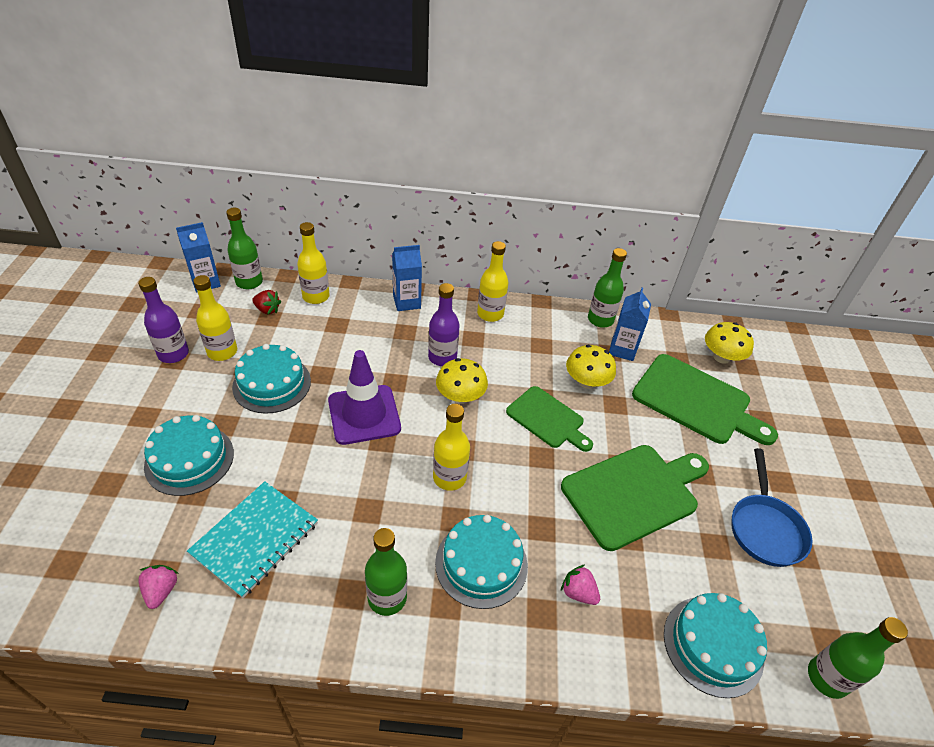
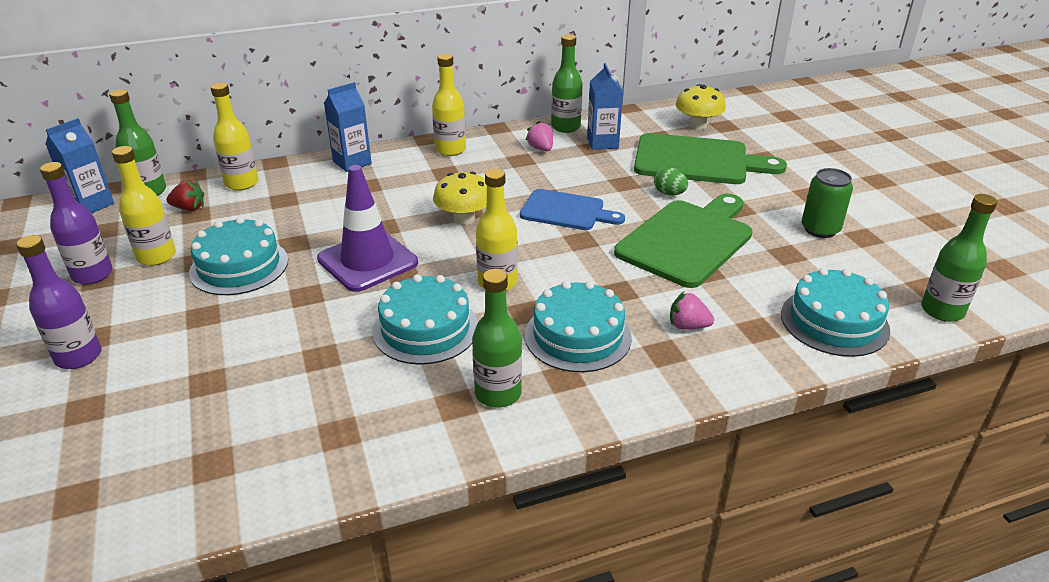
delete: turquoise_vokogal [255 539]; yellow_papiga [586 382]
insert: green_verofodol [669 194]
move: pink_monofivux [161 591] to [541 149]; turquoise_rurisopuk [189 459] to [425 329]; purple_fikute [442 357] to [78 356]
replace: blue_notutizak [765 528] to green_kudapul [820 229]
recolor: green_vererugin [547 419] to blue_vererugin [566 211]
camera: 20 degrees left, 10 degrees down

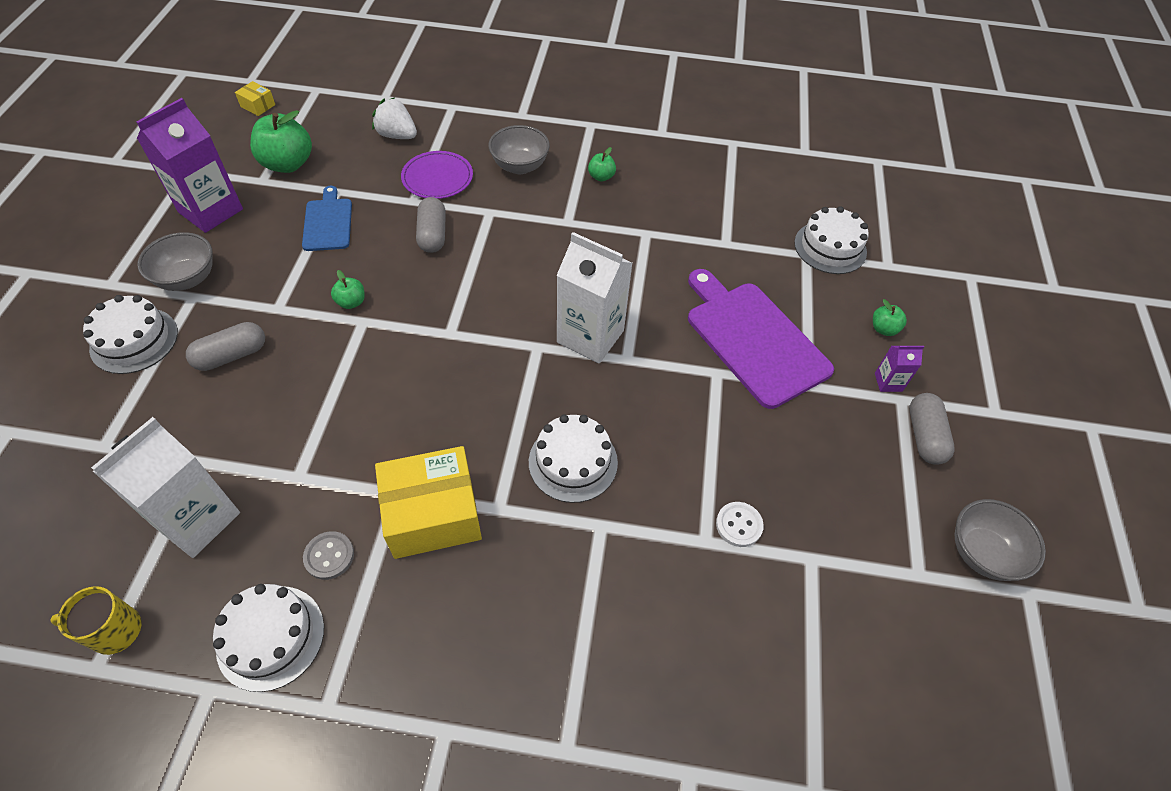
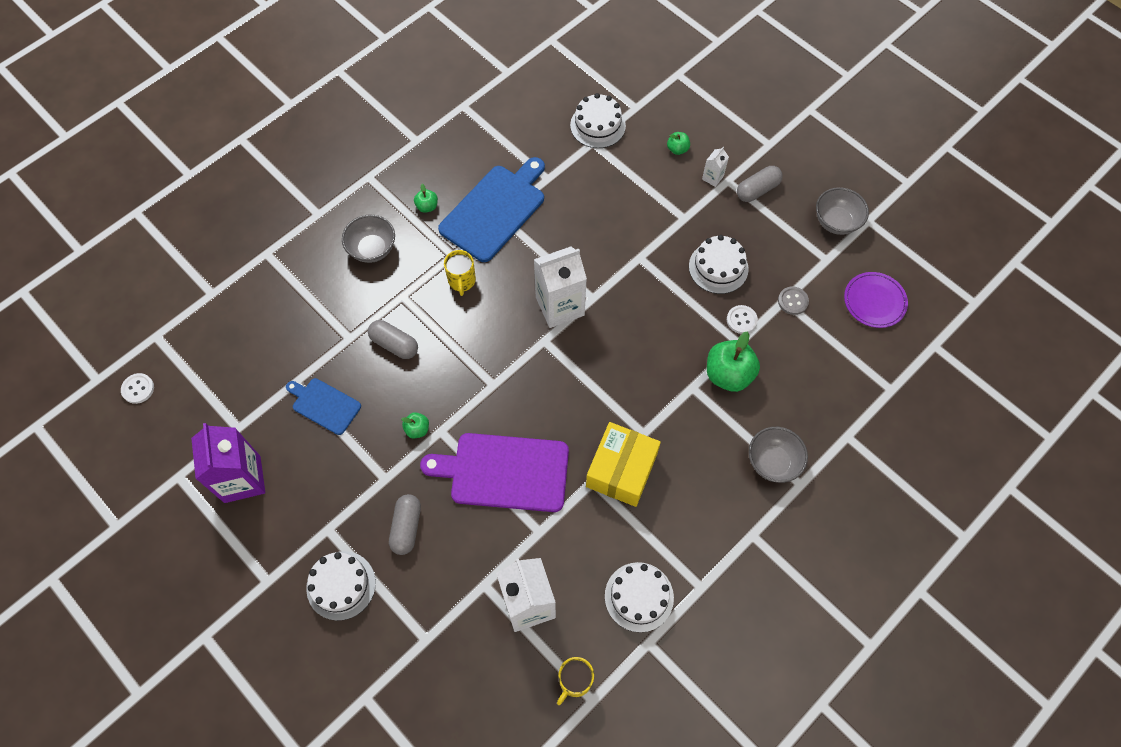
delete: white_monofivux [397 135]
insert: blue_vererugin [495 210]; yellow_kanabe [462 281]
move: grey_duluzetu [187 278] to [773 462]; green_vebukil [288 164] to [728 374]; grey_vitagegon [329 556] to [792 301]; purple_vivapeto [437 178] to [874 301]; white_rurisopuk [573 462] to [718 267]; purple_vererugin [753 339] to [504 472]
replace: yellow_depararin [258 106] to white_vitagegon [138 389]
recolor: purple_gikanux [888 382] to white_gikanux [712 177]
rotate: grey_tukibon [924 436] = [757 190] 75 degrees counterclockwise
camera: 50 degrees left, 10 degrees up

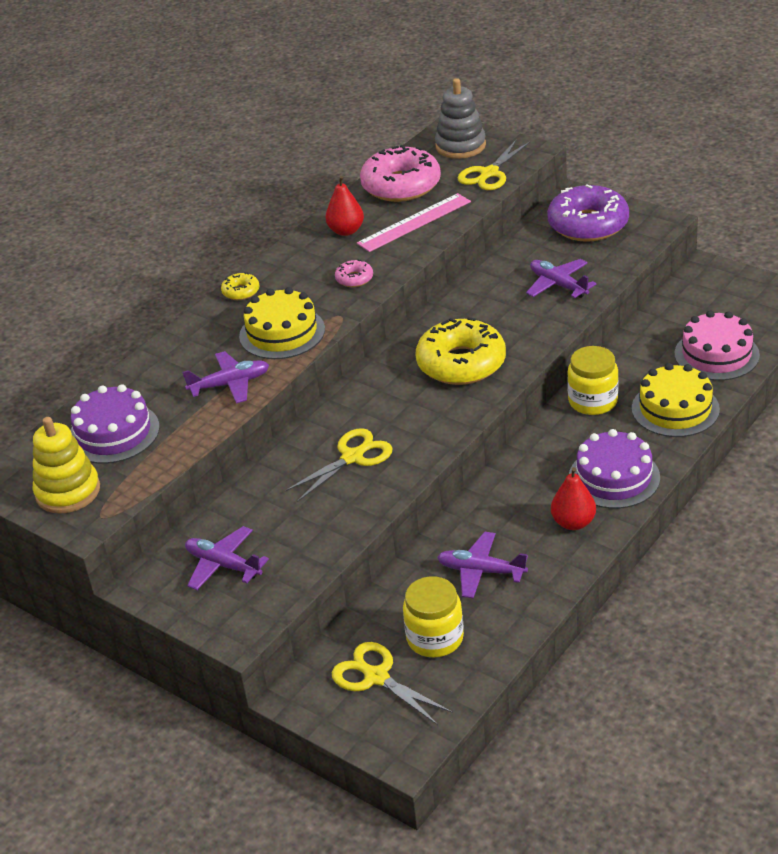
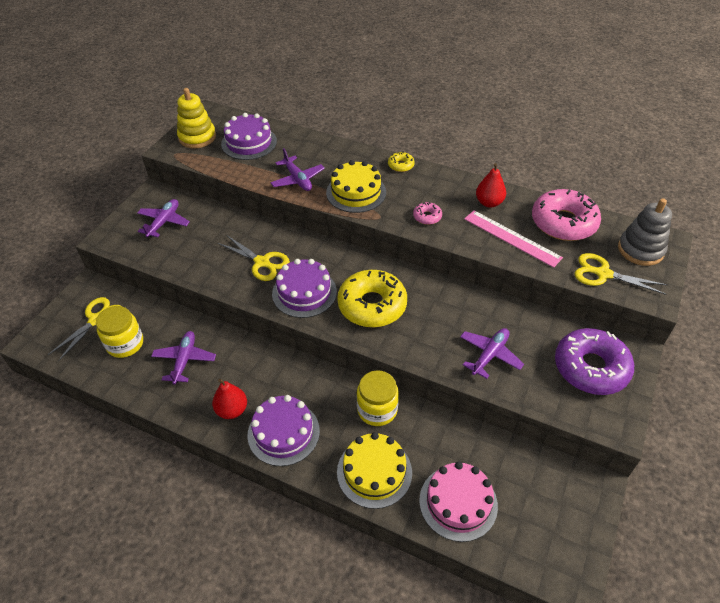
insert: purple_rurisopuk [304 292]
camera: 75 degrees right, 10 degrees up

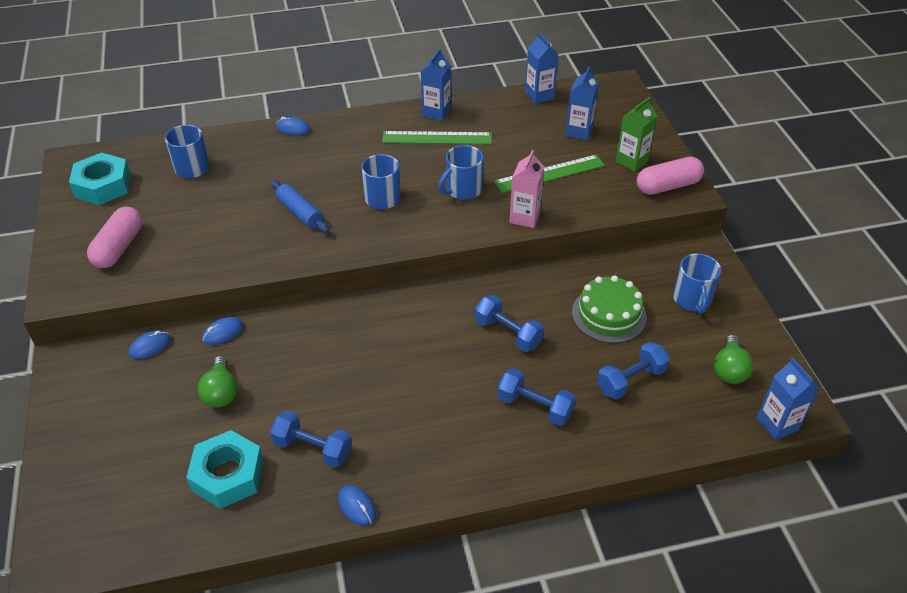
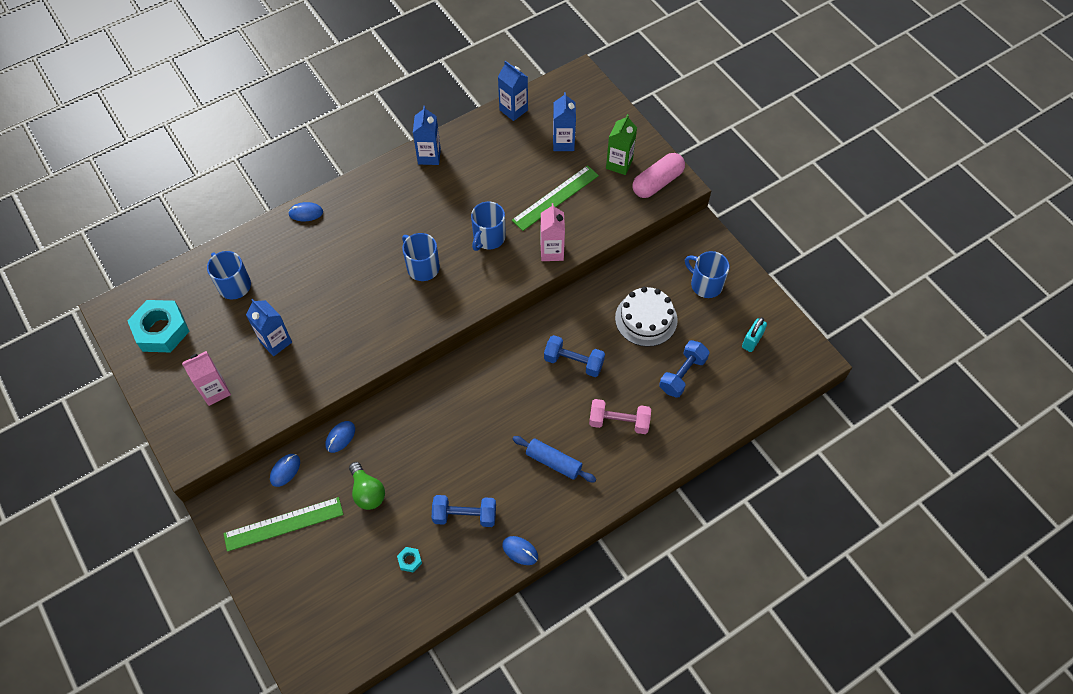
move: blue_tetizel [300 213] to [553 462]; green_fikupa [437 138] to [283 524]; blue_gikanux [777 424] to [276 342]
replace: pink_tukibon [119 247] to pink_gikanux [215 391]; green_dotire [729 369] to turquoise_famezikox [752 341]
recolor: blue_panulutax [534 406] to pink_panulutax [619 422]; green_rurisopuk [609 314] to white_rurisopuk [646 319]
rotate: blue_kanabe [692 300] = [705 284] 150 degrees clockwise
resize: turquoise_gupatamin [228 475] = [410 560] x0.41
camera: 20 degrees left, 15 degrees up

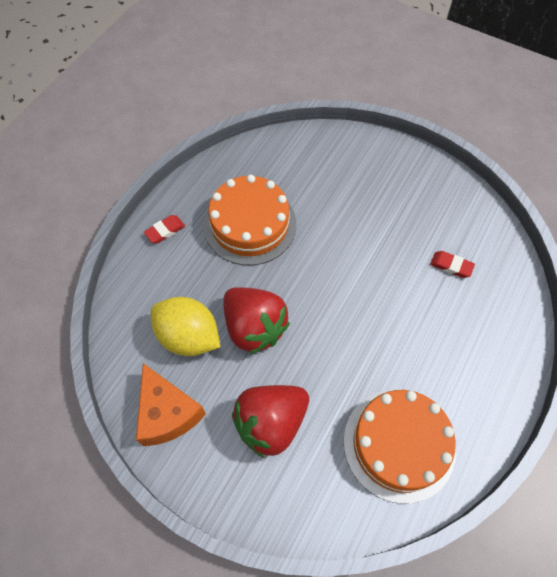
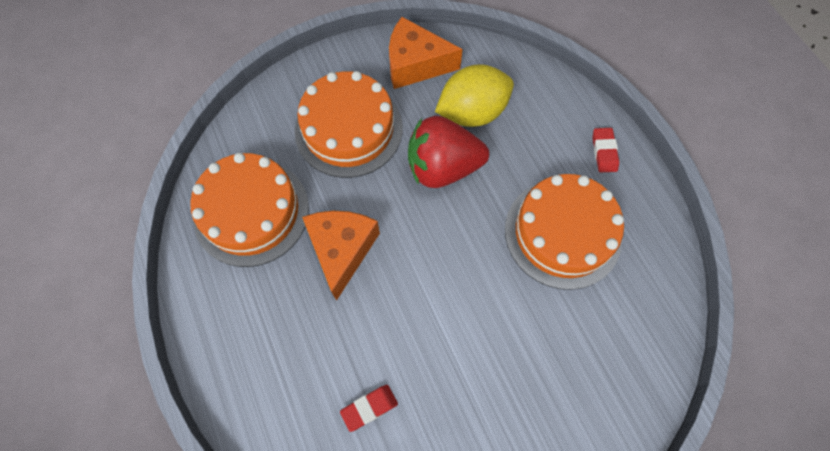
insert: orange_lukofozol [342 250]
replace: red_monofivux [271 423] to orange_rurisopuk [348 129]
camera: 125 degrees right, 5 degrees up

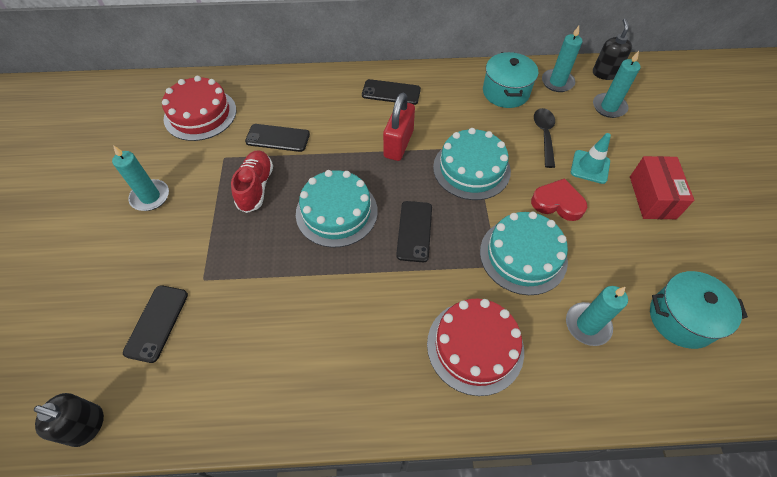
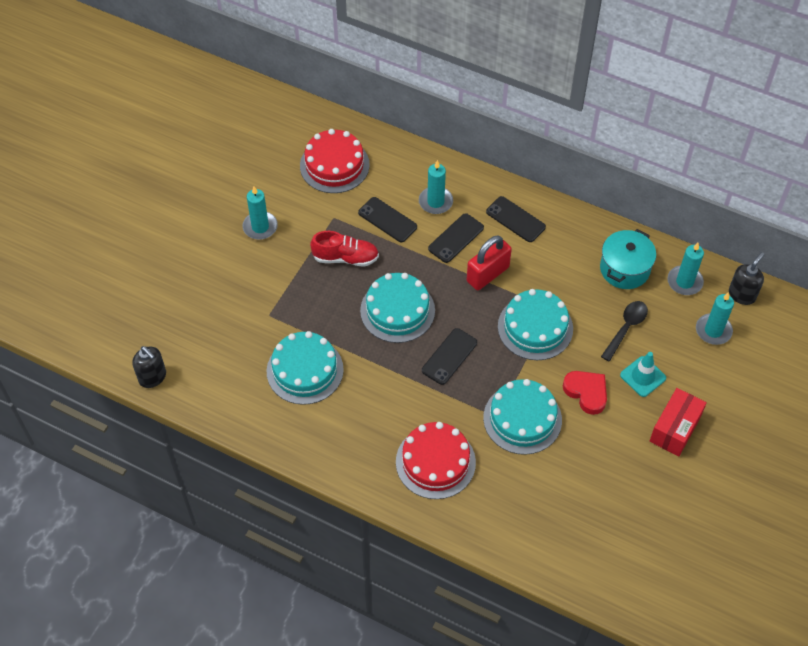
delete: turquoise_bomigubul [681 318]
insert: turquoise_rurisopuk [305 370]
move: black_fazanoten [157 323] to [456 238]; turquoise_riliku [587 325] to [435 202]
rotate: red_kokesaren [256 187] = [345 258] 60 degrees clockwise
camera: 30 degrees right, 0 degrees up

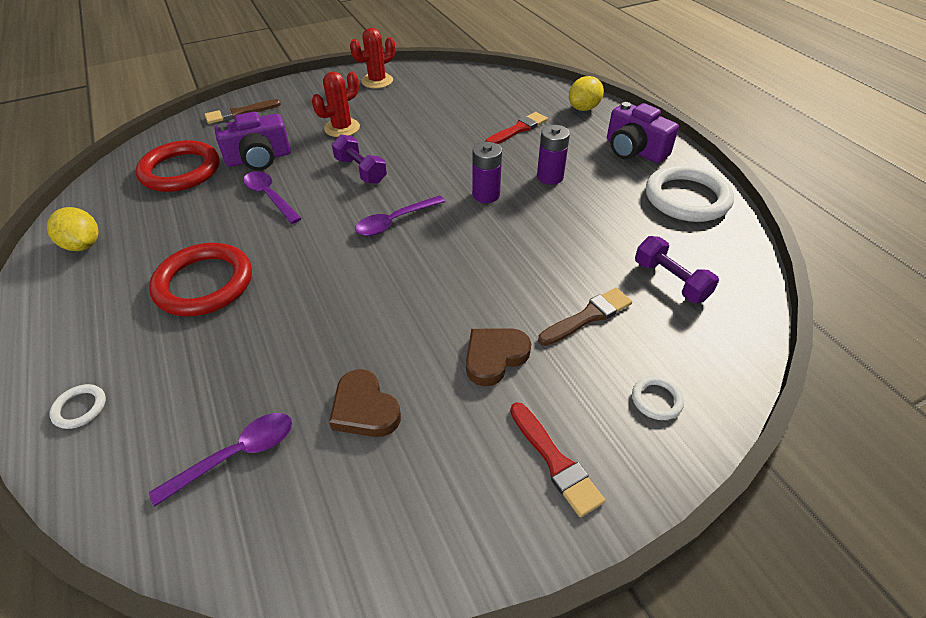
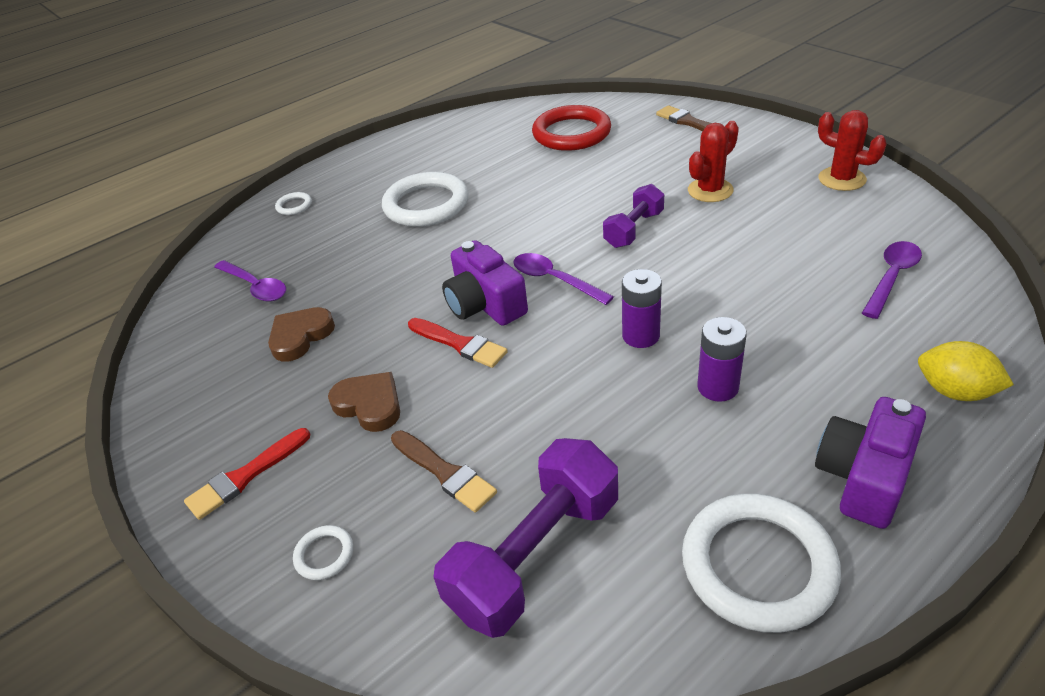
delete: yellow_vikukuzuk [83 245]
move: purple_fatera [259 158] to [485 304]; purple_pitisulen [270 197] to [891 277]; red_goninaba [518 129] to [459 344]
recolor: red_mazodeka [204 283] to white_mazodeka [426 204]
rotate: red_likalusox [342 128] = [710 190] 75 degrees counterclockwise
resize: purple_panulutax [670 281] = [536 555] x1.71
camera: 80 degrees right, 5 degrees down

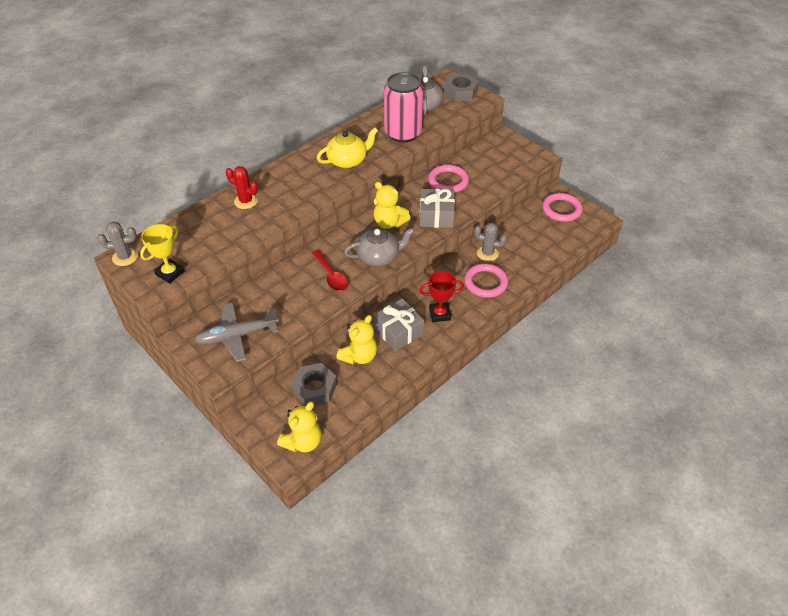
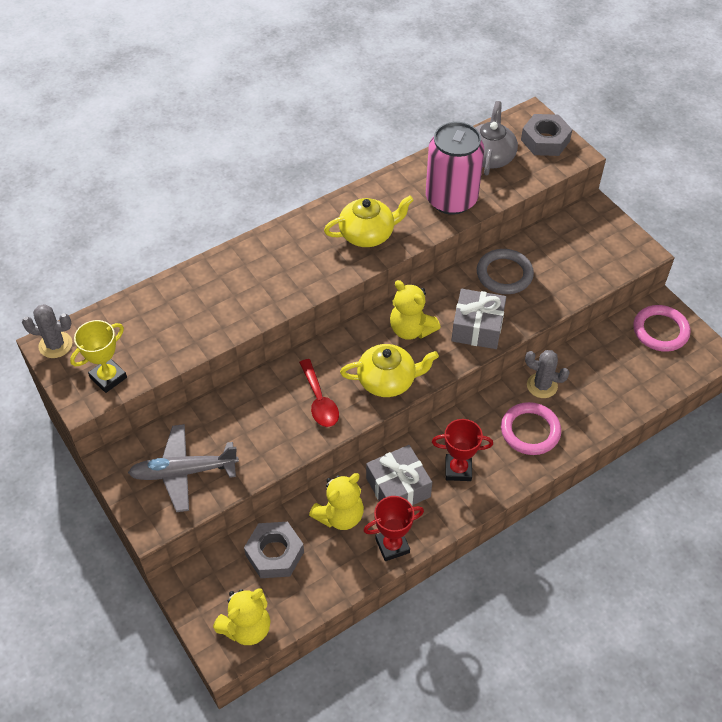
delete: red_likalusox [246 201]
insert: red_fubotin [392 545]
recolor: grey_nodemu [379 257] to yellow_nodemu [387 380]; pink_mazodeka [448 181] to grey_mazodeka [504 274]
camera: 10 degrees right, 5 degrees up

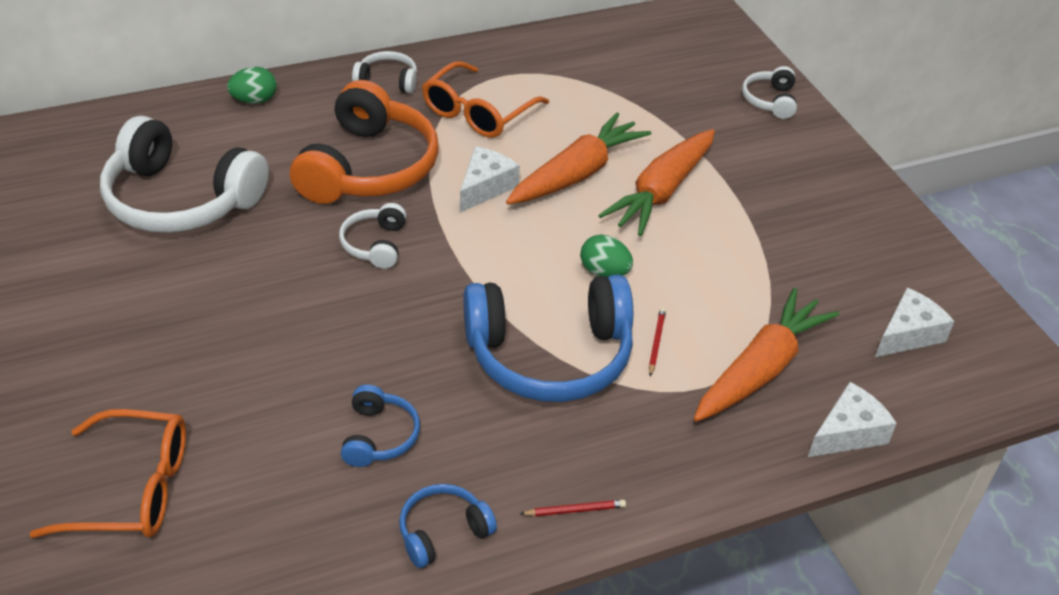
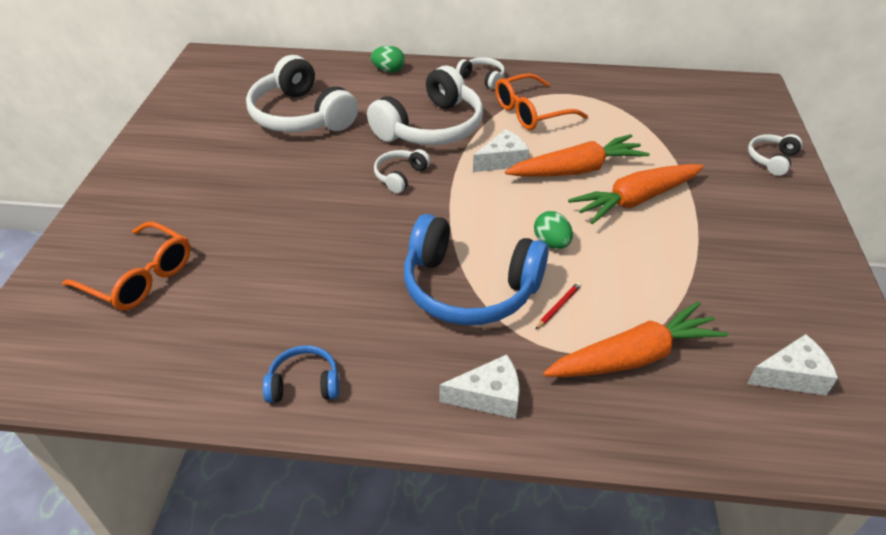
delete: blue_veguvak [379 436]; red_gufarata [575 510]
move: white_lukofozol [848 433] to [489 396]
recolor: orange_veguvak [368 167] to white_veguvak [431 127]
camera: 30 degrees right, 0 degrees up

